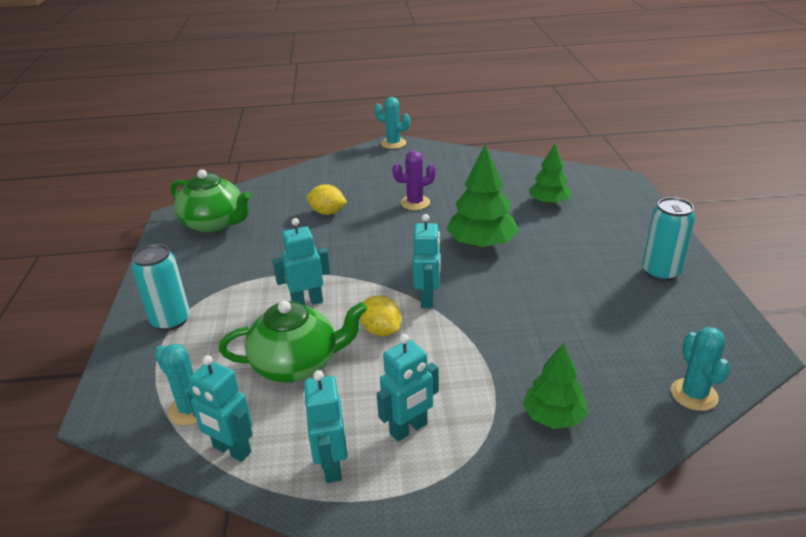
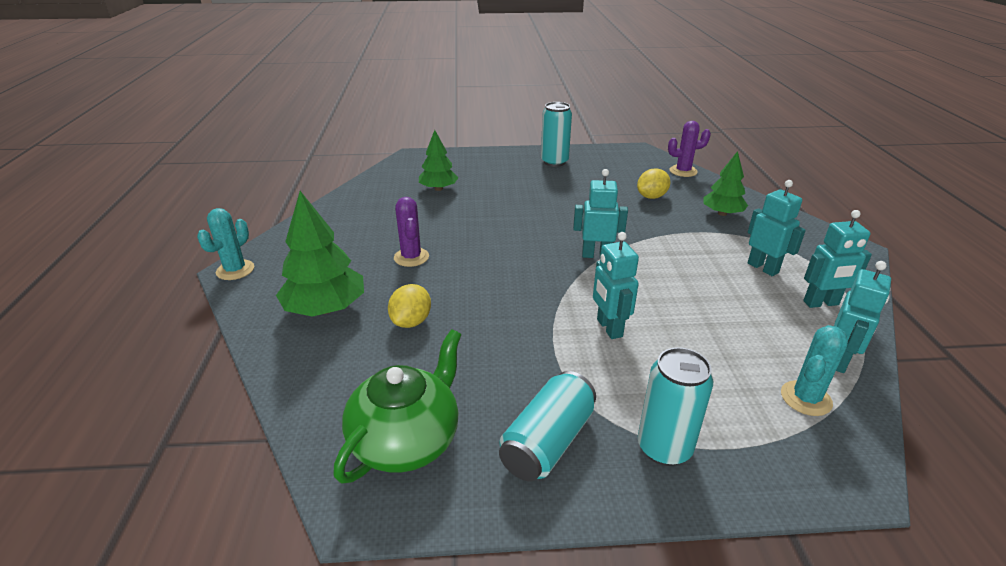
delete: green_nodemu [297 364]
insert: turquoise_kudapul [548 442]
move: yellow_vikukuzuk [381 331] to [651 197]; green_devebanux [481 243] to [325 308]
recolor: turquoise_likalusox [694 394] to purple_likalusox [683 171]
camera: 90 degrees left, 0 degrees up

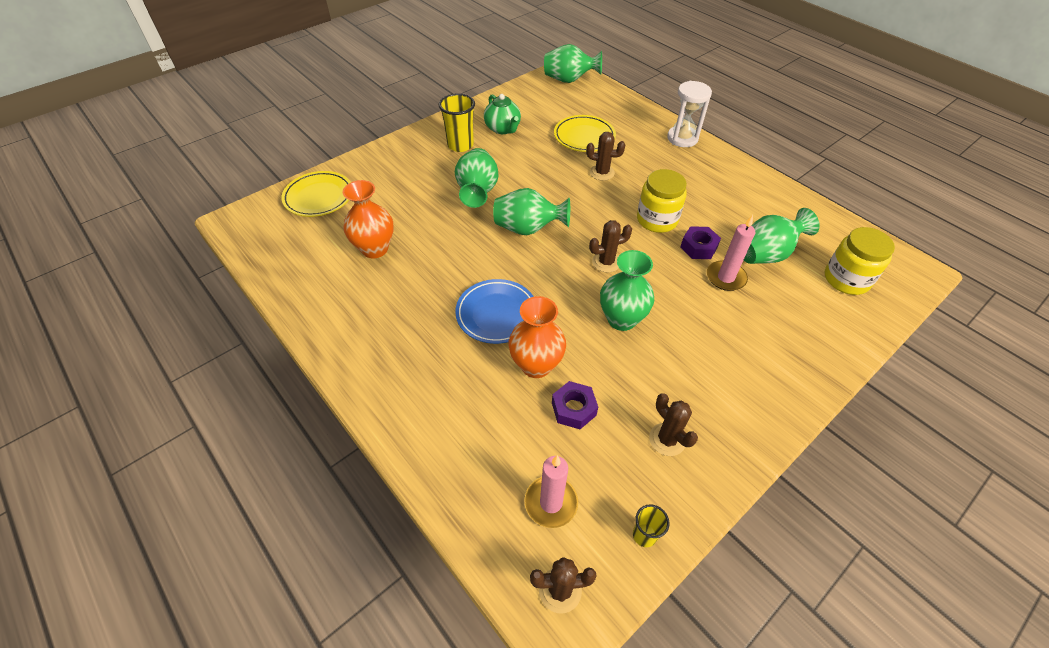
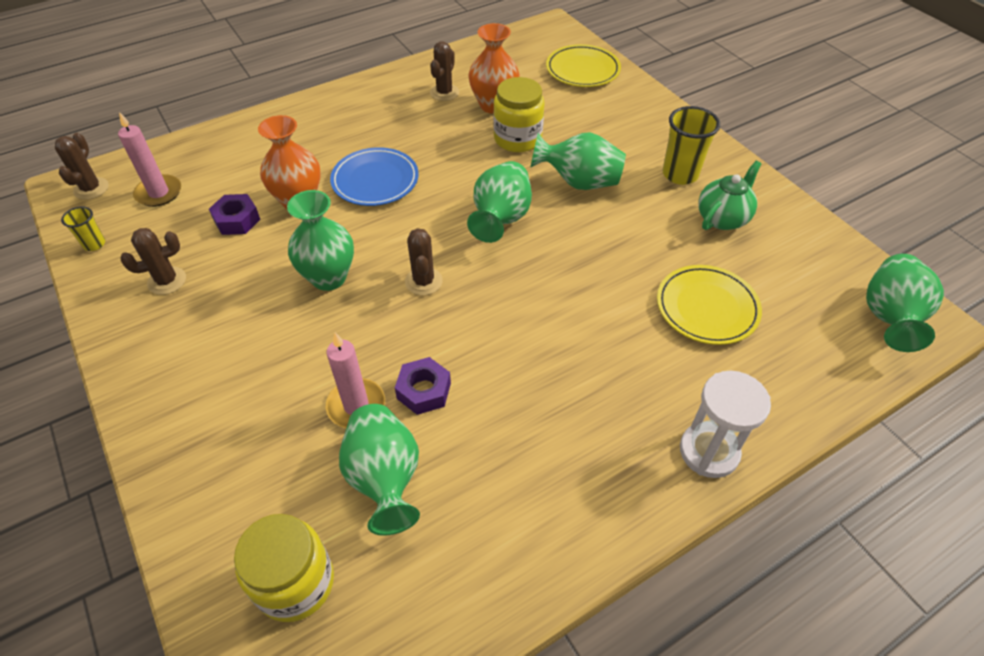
move: brown_likalusox [602 173] to [444 93]; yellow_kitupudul [657 220] to [517 139]
rotate: green_nodemu [503 129] = [722 218] 150 degrees clockwise
camera: 100 degrees right, 0 degrees up

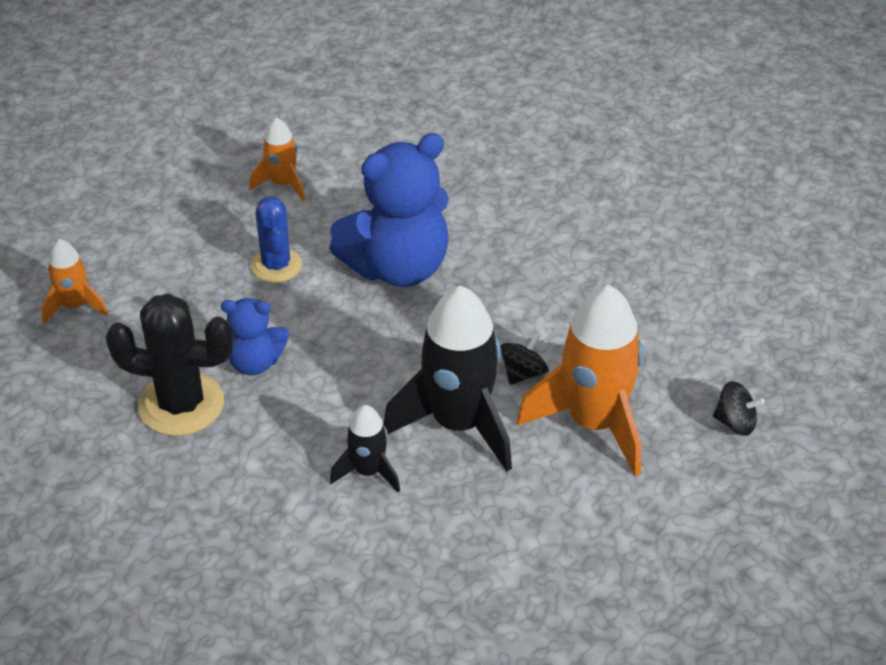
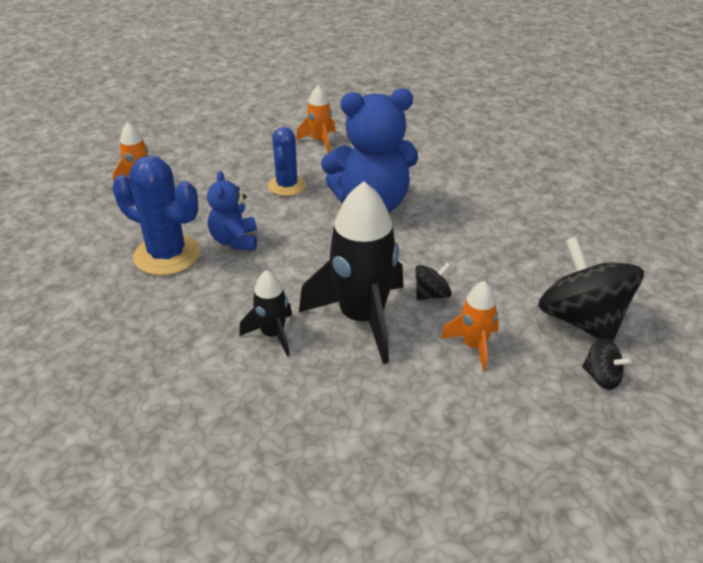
insert: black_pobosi [581 320]
recolor: black_likalusox [181 404] to blue_likalusox [167 255]
rotate: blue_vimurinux [254 362] = [235 240] 60 degrees clockwise
resize: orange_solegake [594 423] = [474 346] x0.51
camera: 20 degrees right, 5 degrees down

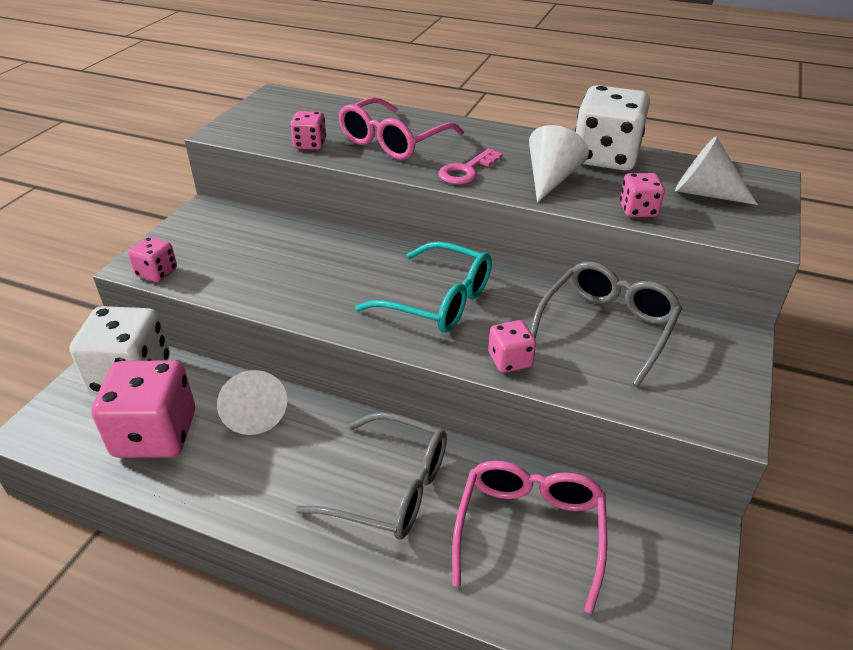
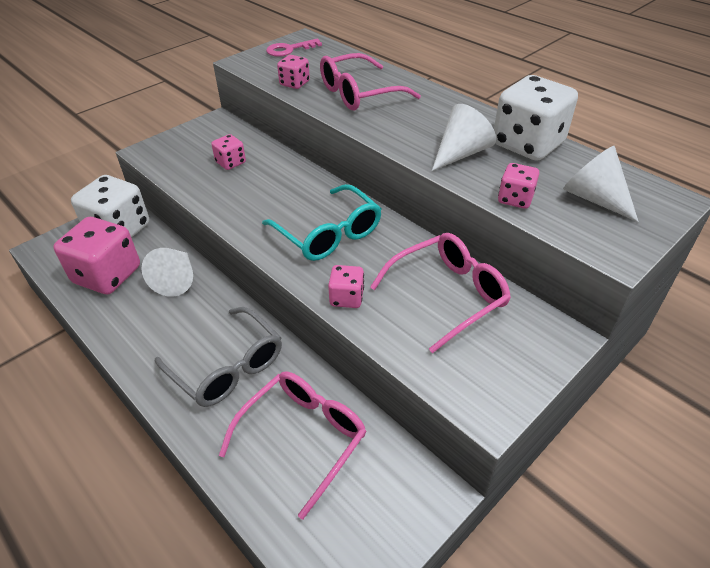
move: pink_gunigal [157 273] to [230 163]; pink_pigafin [466 171] to [289 49]
recolor: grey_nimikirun [607 327] to pink_nimikirun [447 295]
camera: 25 degrees right, 5 degrees up

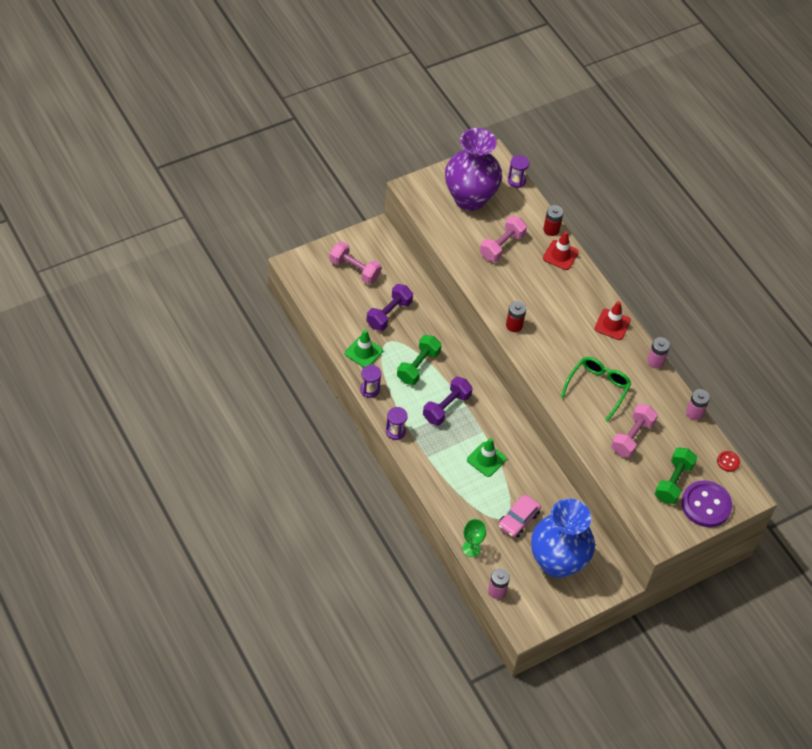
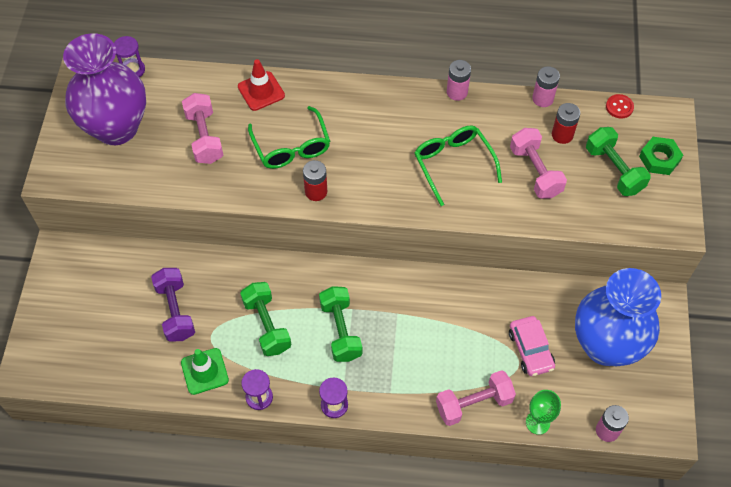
delete: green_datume [486 459]; red_datume [612 324]
insert: green_nimikirun [291 147]
move: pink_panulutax [354 270] to [474 404]; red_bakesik [551 230] to [562 135]
replace: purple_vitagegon [706 505] to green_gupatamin [659 159]
recolor: purple_panulutax [446 407] to green_panulutax [340 330]
camera: 50 degrees left, 5 degrees up

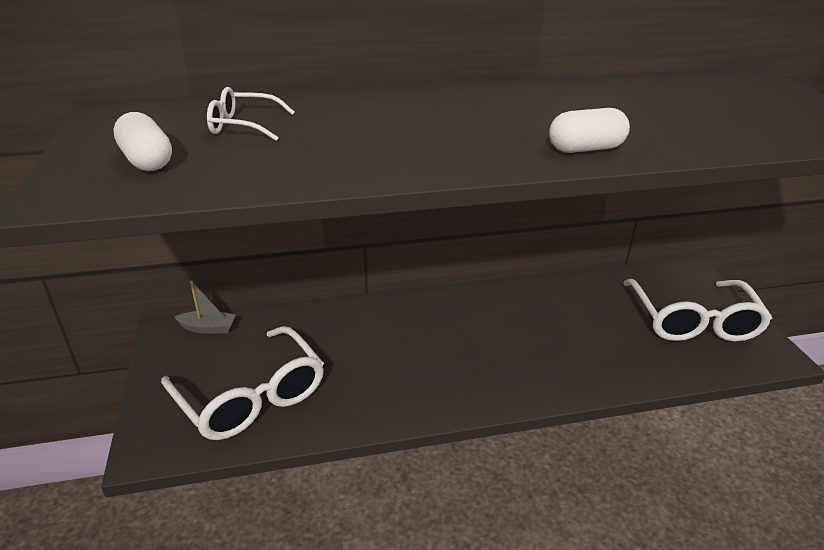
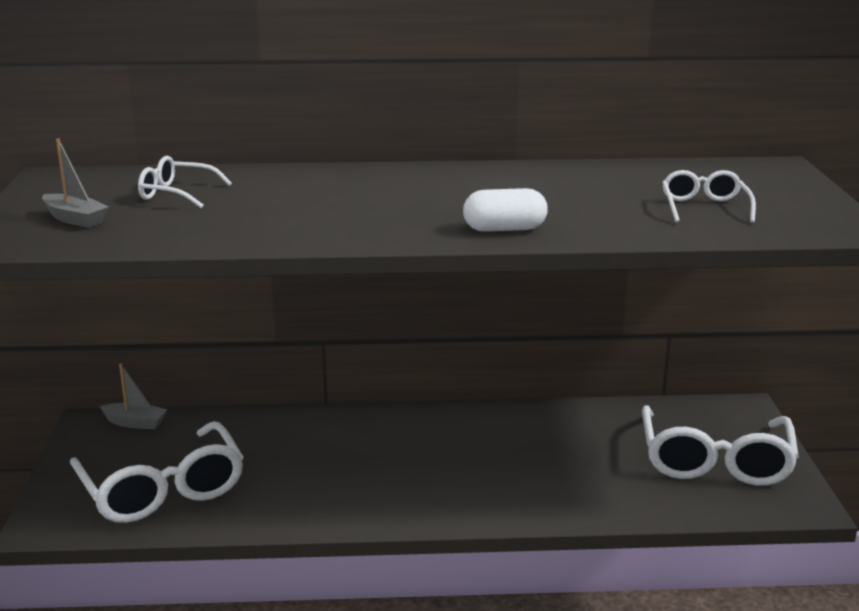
insert: white_nimikirun [704 207]
replace: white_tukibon [147 161] to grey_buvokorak [75 219]
camera: 10 degrees right, 10 degrees down

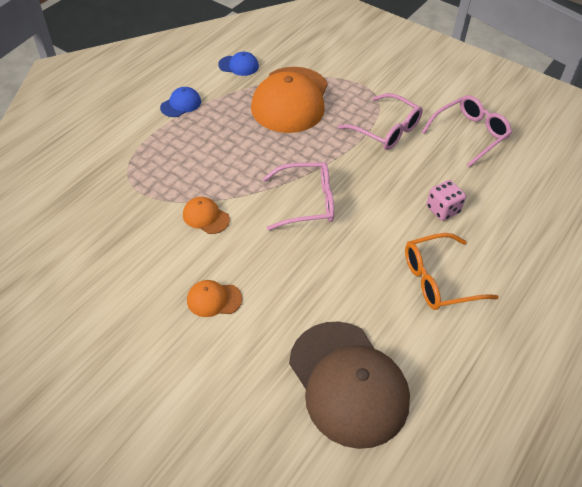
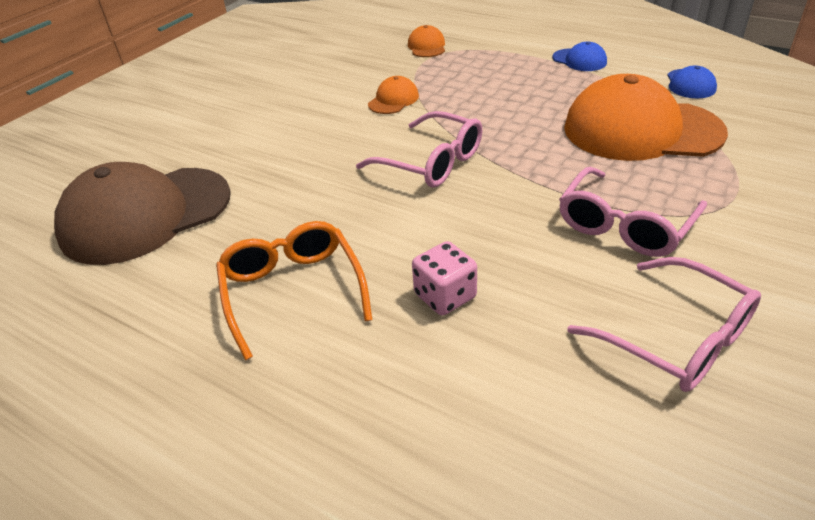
move: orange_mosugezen [214 299] to [427 46]
rotate: pink_nimikirun [307 202] = [431 162] 45 degrees counterclockwise
camera: 90 degrees right, 10 degrees down

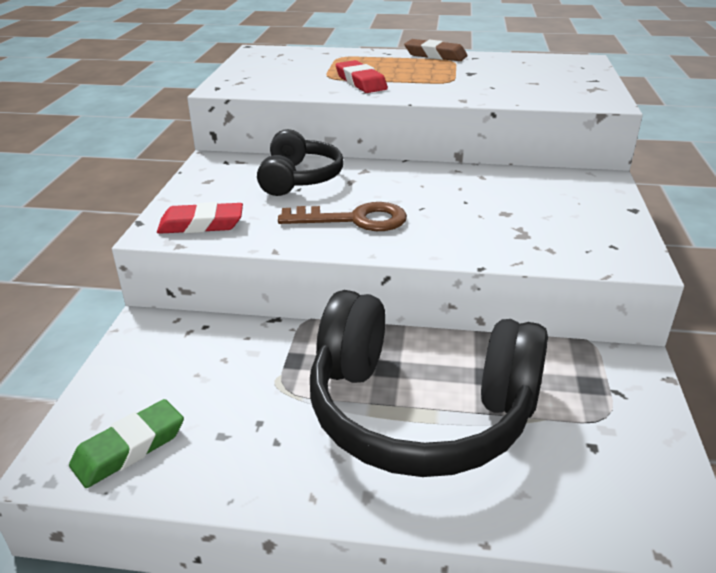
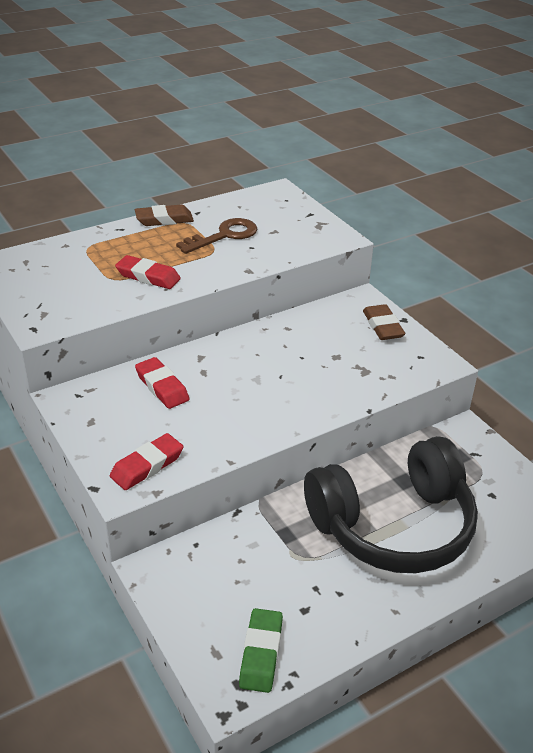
insert: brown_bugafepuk [383 326]
move: brown_pigafin [354 220] to [224 236]
replace: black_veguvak [299 178] to red_bugafepuk [162 387]
camera: 40 degrees left, 5 degrees up

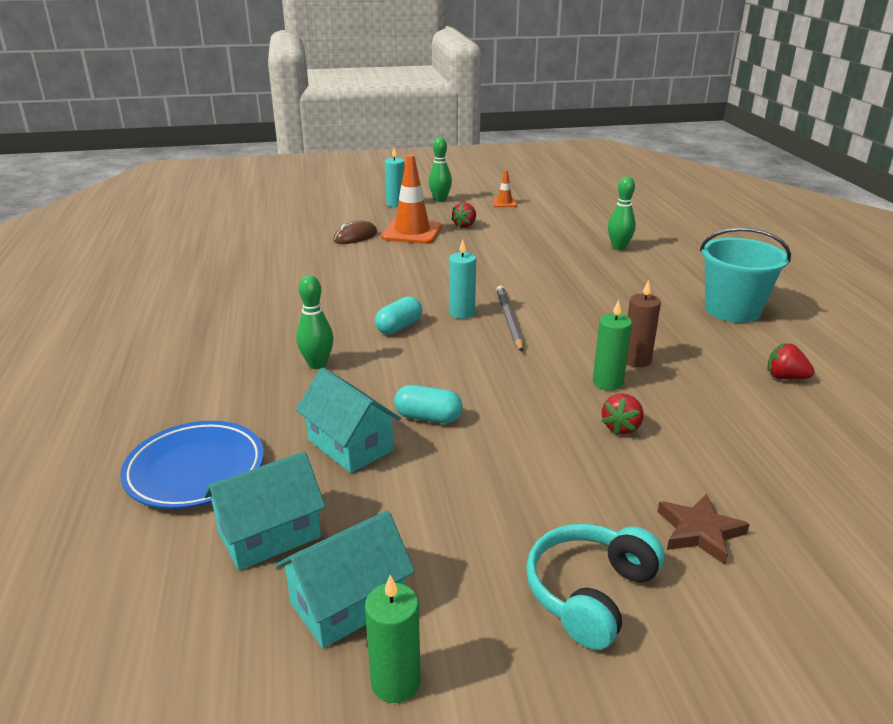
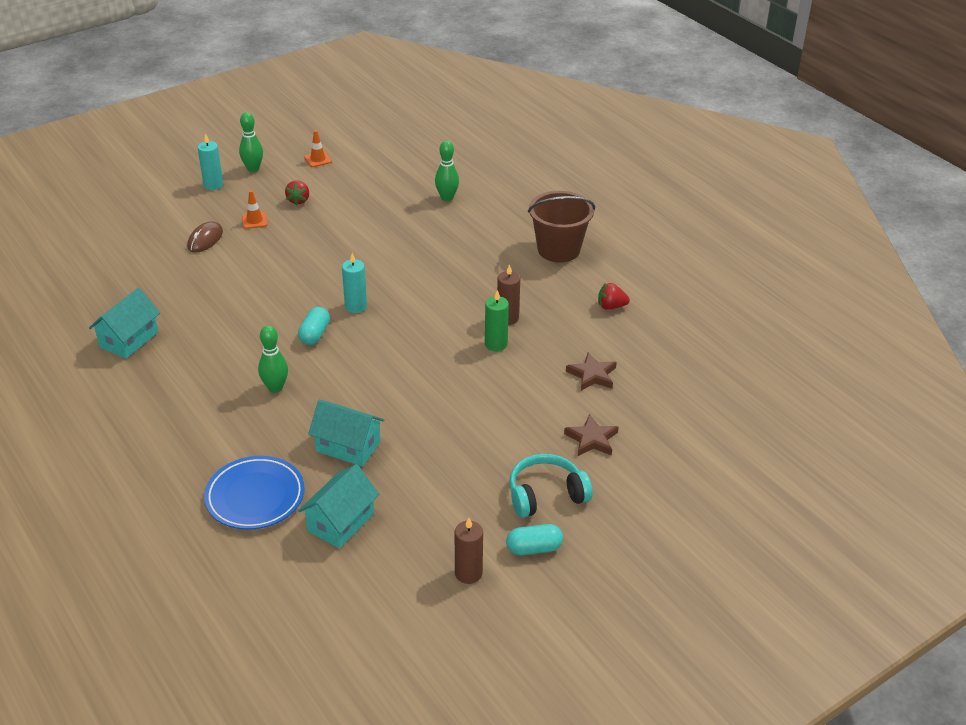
delete: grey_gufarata [509 320]; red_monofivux [621 427]
insert: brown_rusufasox [592 375]
move: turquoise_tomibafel [348 603] to [129 340]; turquoise_tukibon [428 417] to [534 548]
recolor: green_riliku [395 682] to brown_riliku [468 573]; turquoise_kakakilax [732 310] to brown_kakakilax [558 249]
rotate: turquoise_veguvak [590 593] = [546 495] 60 degrees clockwise
resize: orange_datume [412 232] = [254 221] x0.47
camera: 25 degrees left, 10 degrees up

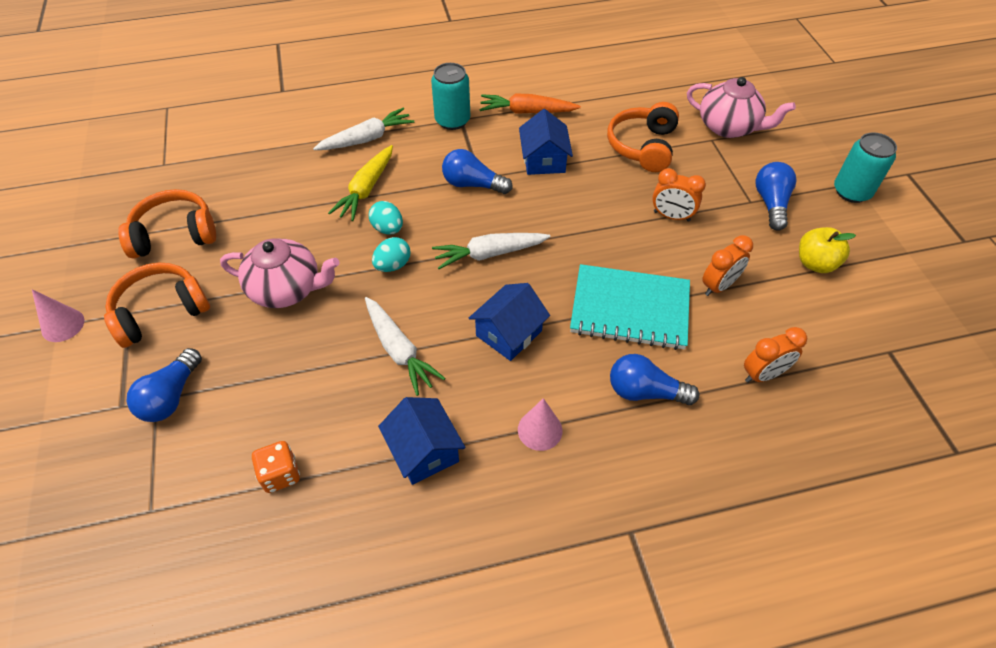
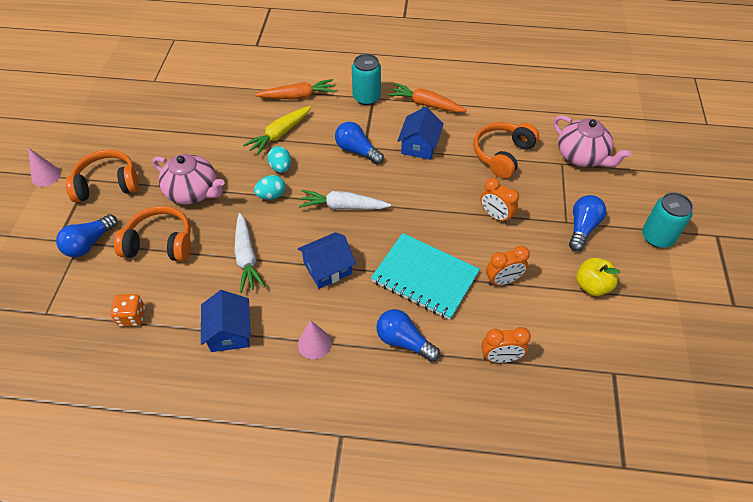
move: orange_veguvak [175 234] to [160 243]
recolor: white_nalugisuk [366 139] to orange_nalugisuk [298 96]
camera: 20 degrees right, 0 degrees up

